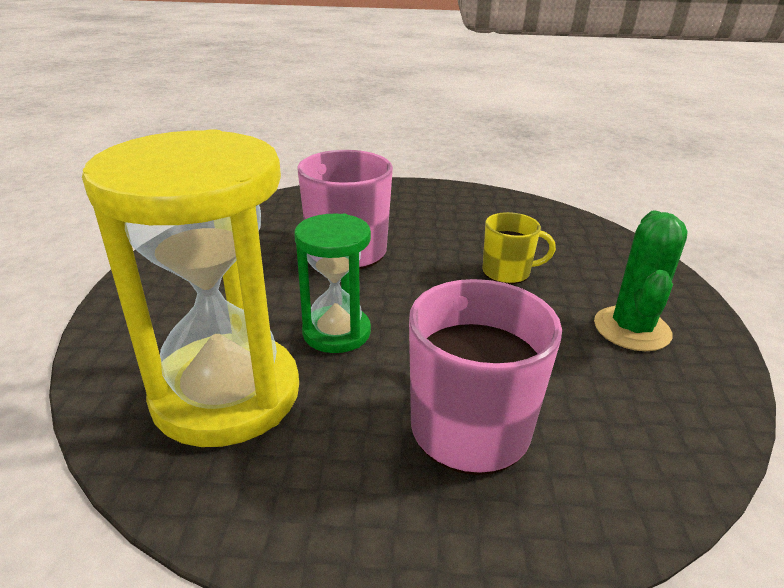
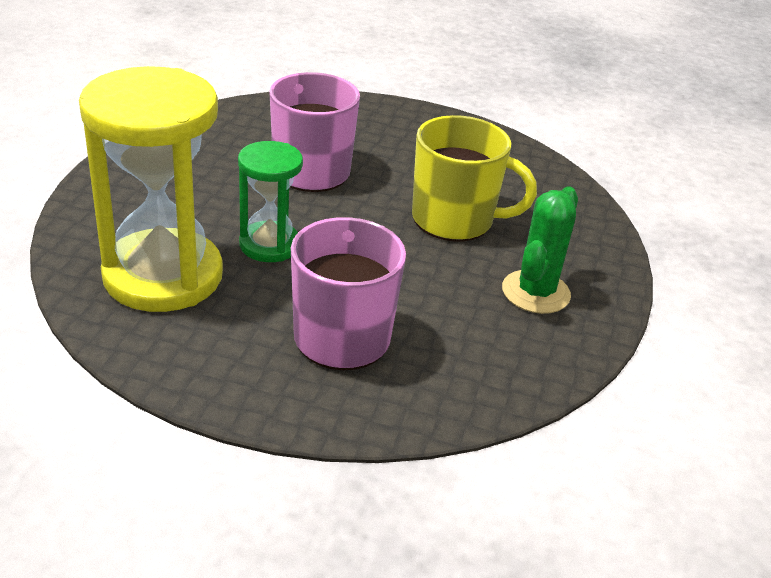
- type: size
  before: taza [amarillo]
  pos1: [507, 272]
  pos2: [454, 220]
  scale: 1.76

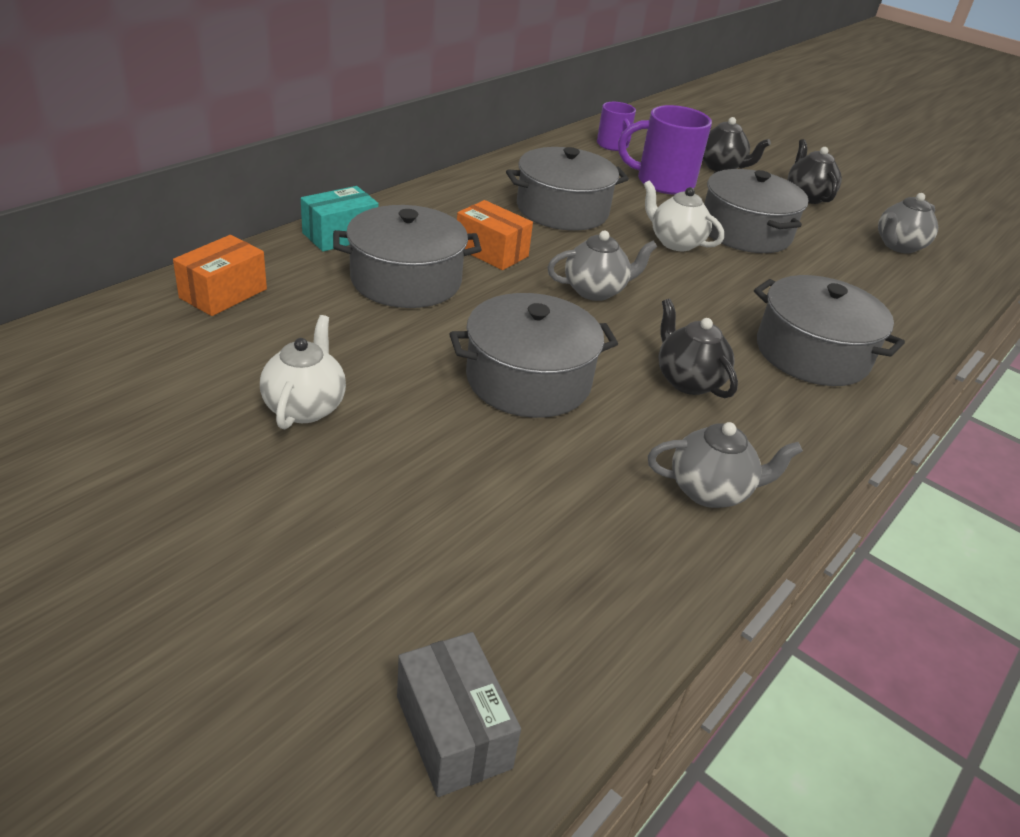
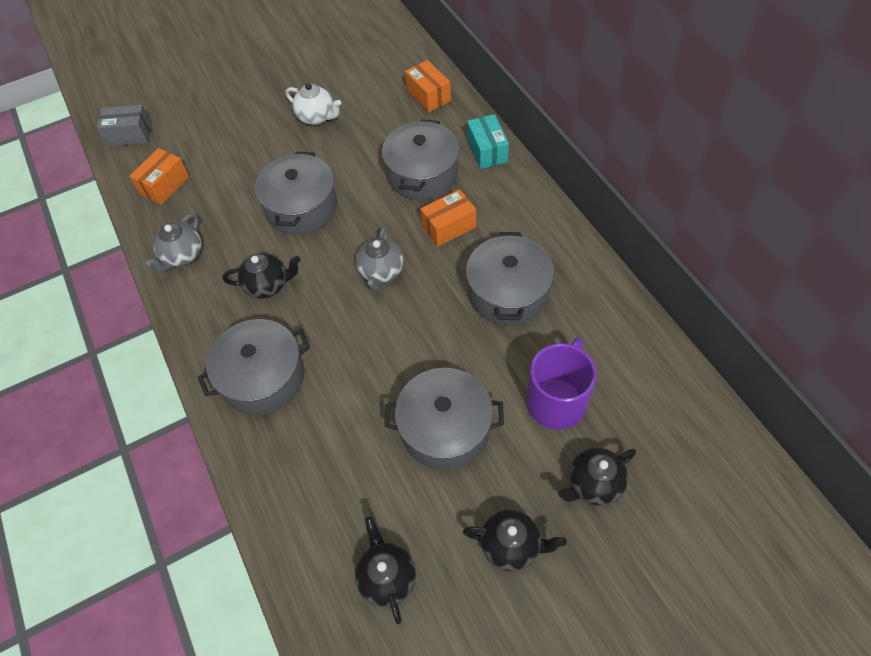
- type: appeared
  after: caja [naranja]
  pos2: [164, 185]
- type: colour
  before: tetera [gris]
  after: tetera [negro]
  pos1: [898, 246]
  pos2: [387, 577]
- type: missing
  before: taza [morado]
  pos1: [613, 145]
- type: missing
  before: tetera [blanco]
  pos1: [675, 242]

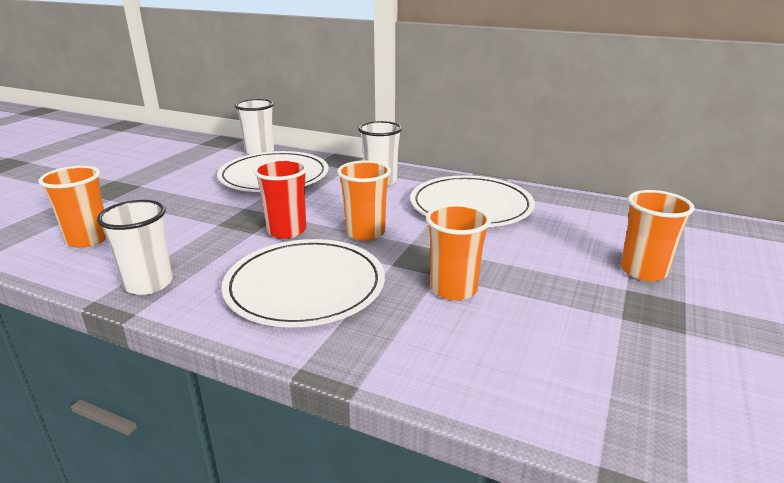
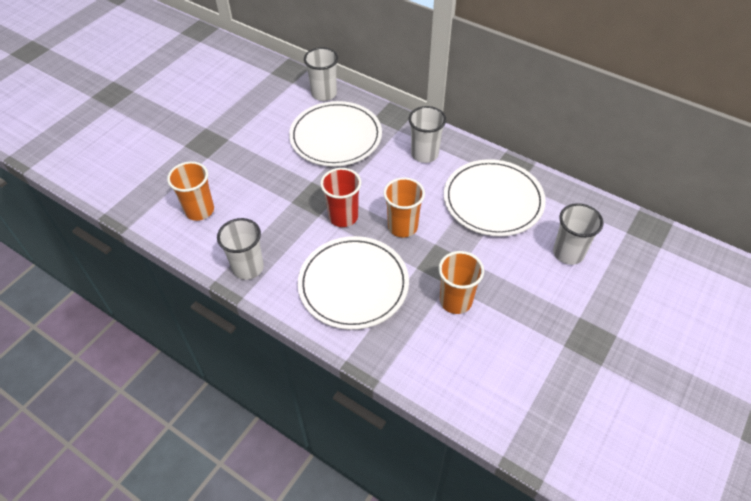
- type: appeared
  after: vaso [blanco]
  pos2: [568, 253]
- type: missing
  before: vaso [naranja]
  pos1: [643, 271]

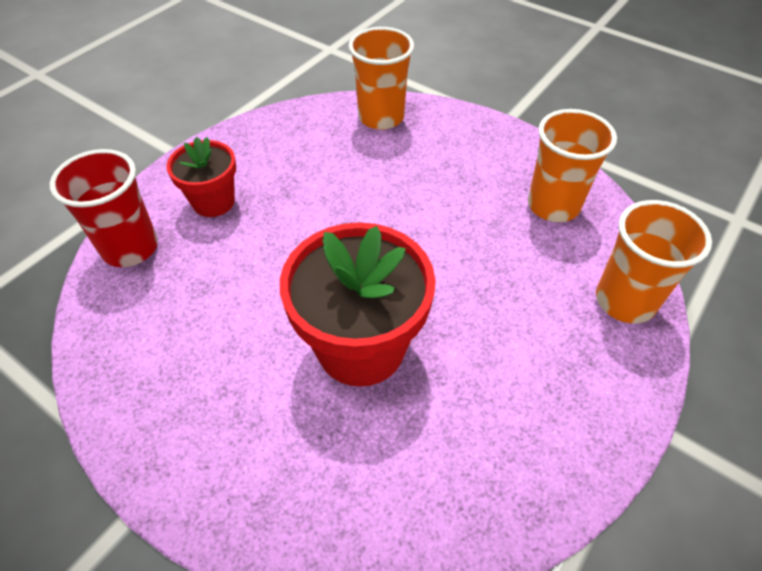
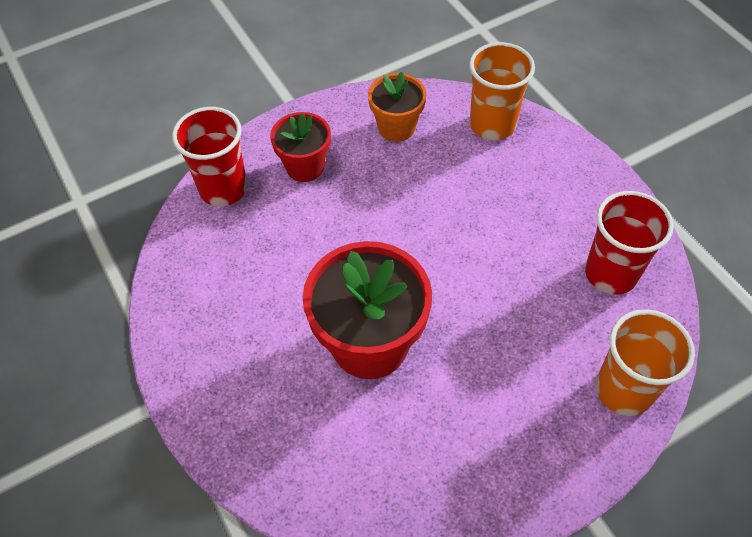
- type: appeared
  after: maceta [naranja]
  pos2: [396, 127]
- type: colour
  before: vaso [naranja]
  after: vaso [rojo]
  pos1: [553, 205]
  pos2: [611, 273]

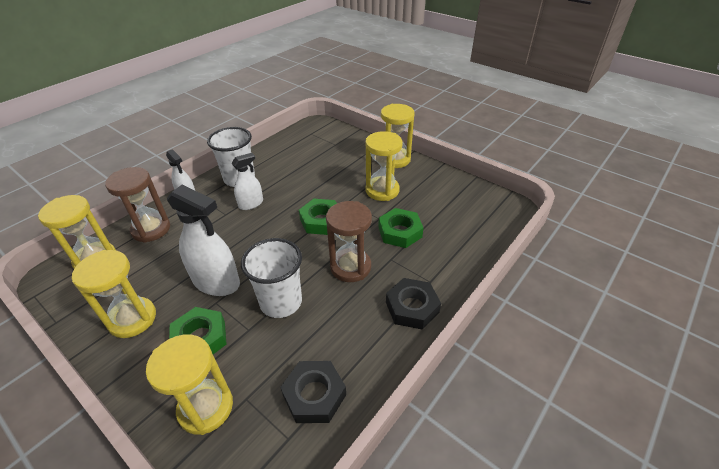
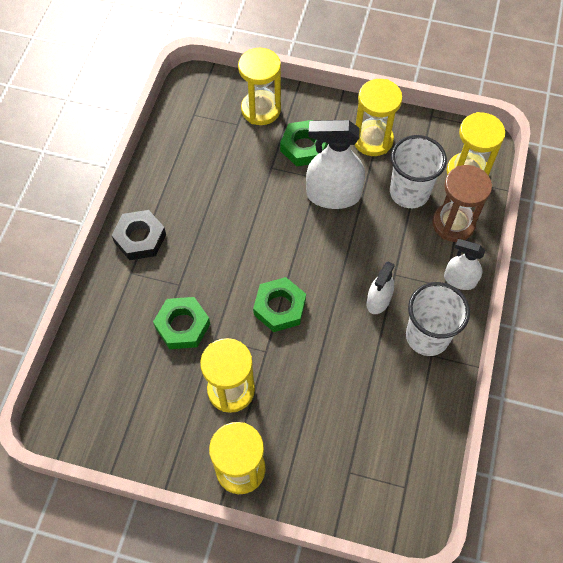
- type: relocated
  before: vaso [blanco]
  pos1: [281, 302]
  pos2: [409, 192]
- type: missing
  before: tuerca [negro]
  pos1: [314, 395]
- type: missing
  before: reloj de arena [marrón]
  pos1: [350, 267]

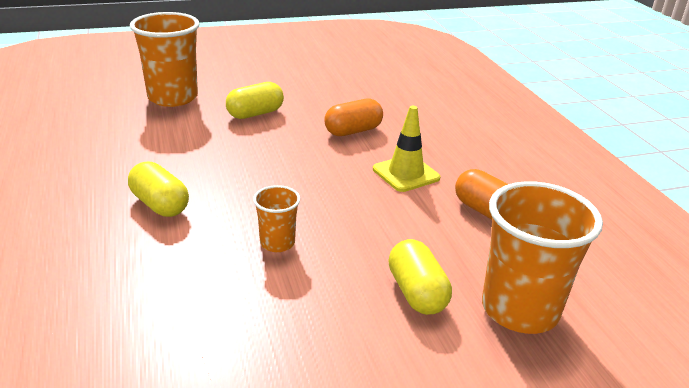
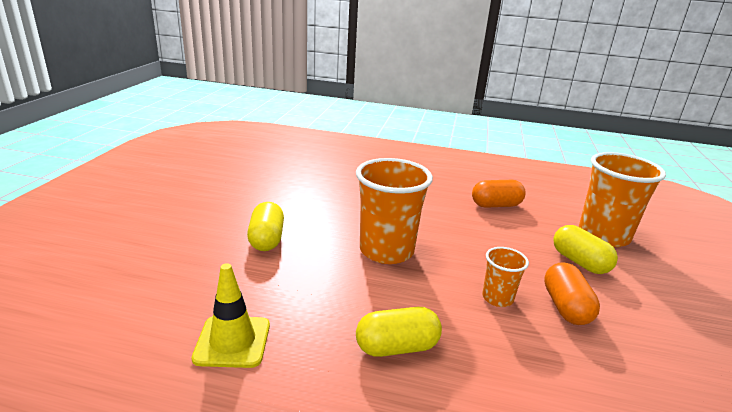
- type: relocated
  before: cono de tráfico [amarillo]
  pos1: [406, 173]
  pos2: [232, 341]
- type: relocated
  before: vaso [naranja]
  pos1: [173, 97]
  pos2: [386, 251]
- type: relocated
  before: cápsula [naranja]
  pos1: [353, 131]
  pos2: [565, 307]
- type: spun
  before: cápsula [amarillo]
  pos1: [416, 293]
  pos2: [579, 262]
  turn: 45

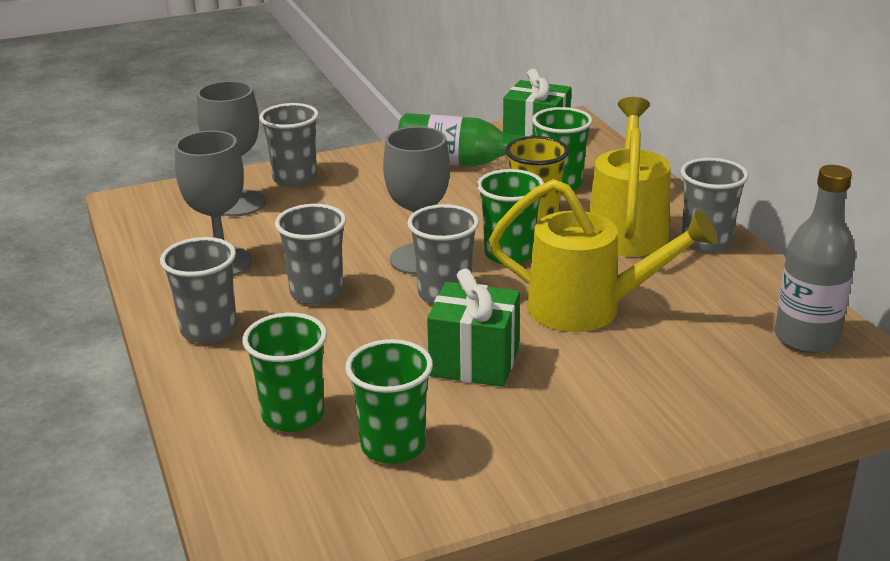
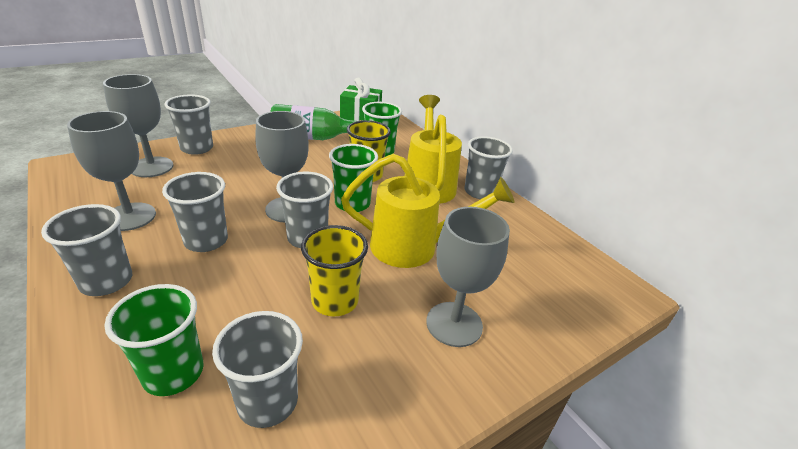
- type: colour
  before: vaso [verde]
  after: vaso [gris]
  pos1: [393, 446]
  pos2: [268, 402]
- type: exchanged
  before: regalo [verde]
  after: vaso [amarillo]
  pos1: [474, 362]
  pos2: [335, 301]
- type: appeared
  after: copa [gris]
  pos2: [454, 324]
- type: missing
  before: botella [gris]
  pos1: [806, 338]

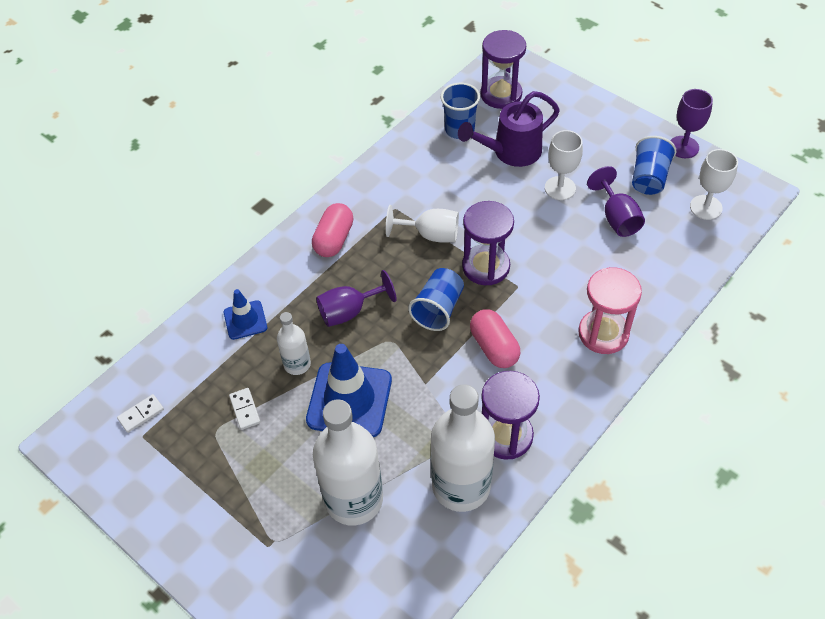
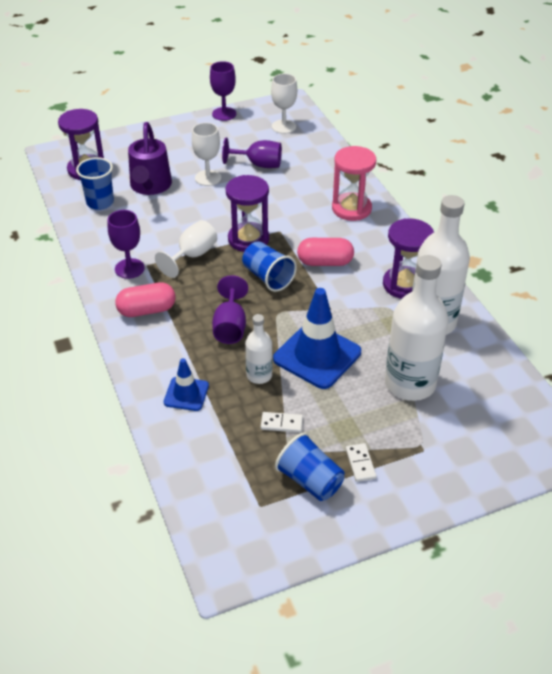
- type: appeared
  after: copa [morado]
  pos2: [129, 268]
- type: spun
  before: cápsula [rosa]
  pos1: [334, 239]
  pos2: [147, 310]
  turn: -60
- type: relocated
  before: vaso [azul]
  pos1: [649, 178]
  pos2: [310, 480]
- type: relocated
  before: ficha de dominó [blanco]
  pos1: [141, 414]
  pos2: [360, 463]

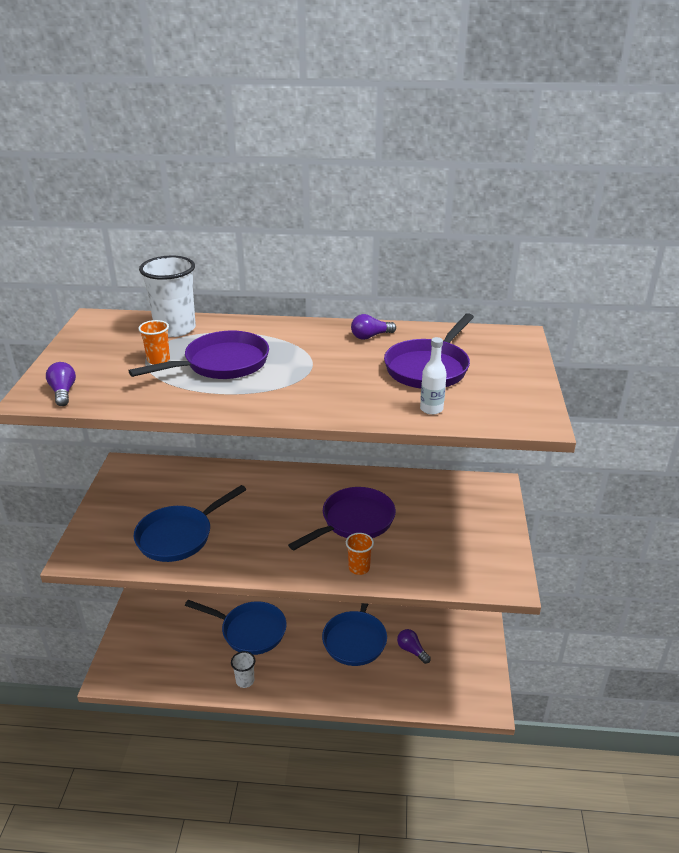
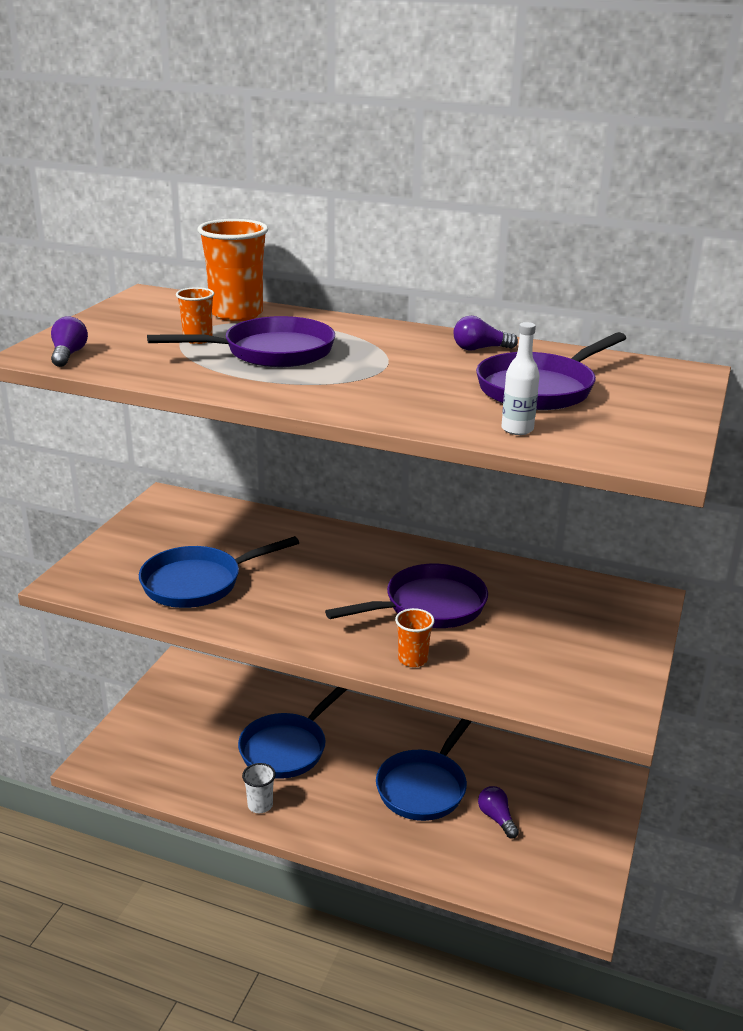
- type: colour
  before: vaso [blanco]
  after: vaso [naranja]
  pos1: [175, 329]
  pos2: [236, 314]
- type: spun
  before: sartén [azul]
  pos1: [249, 631]
  pos2: [287, 748]
  turn: 90

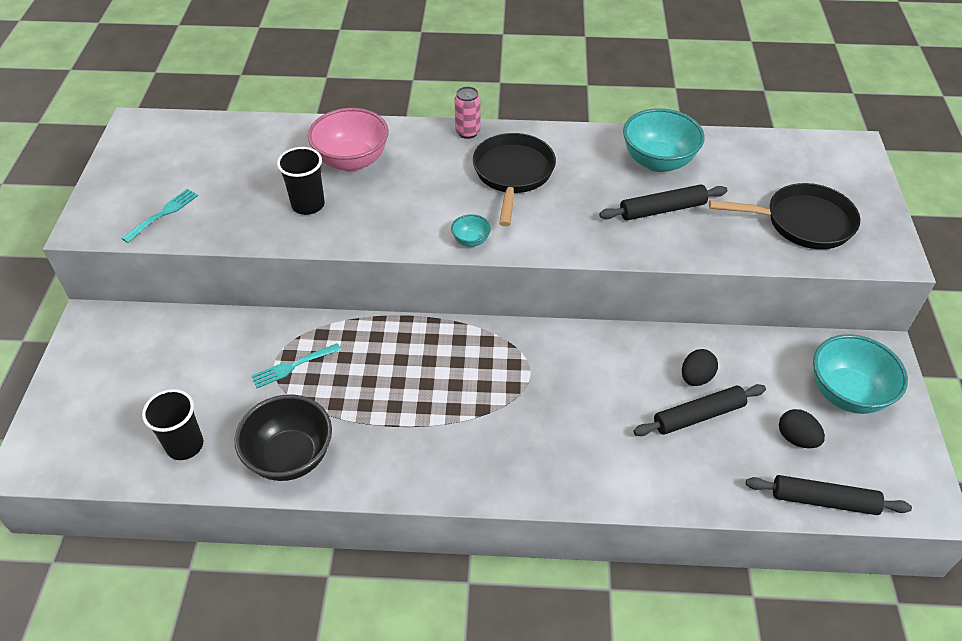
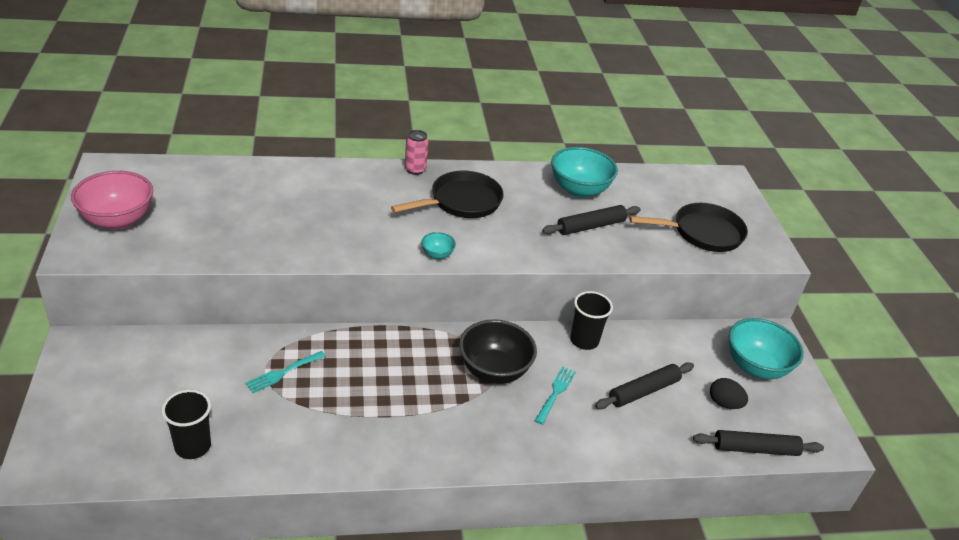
- type: relocated
  before: cuenco [rosa]
  pos1: [352, 161]
  pos2: [118, 220]
- type: spun
  before: sartén [negro]
  pos1: [513, 174]
  pos2: [461, 202]
  turn: 60
- type: relocated
  before: cuenco [negro]
  pos1: [290, 457]
  pos2: [494, 371]
- type: relocated
  before: tenedor [turquesa]
  pos1: [163, 214]
  pos2: [555, 393]
- type: relocated
  before: vaso [negro]
  pos1: [308, 205]
  pos2: [584, 340]
- type: missing
  before: huevo [negro]
  pos1: [696, 378]

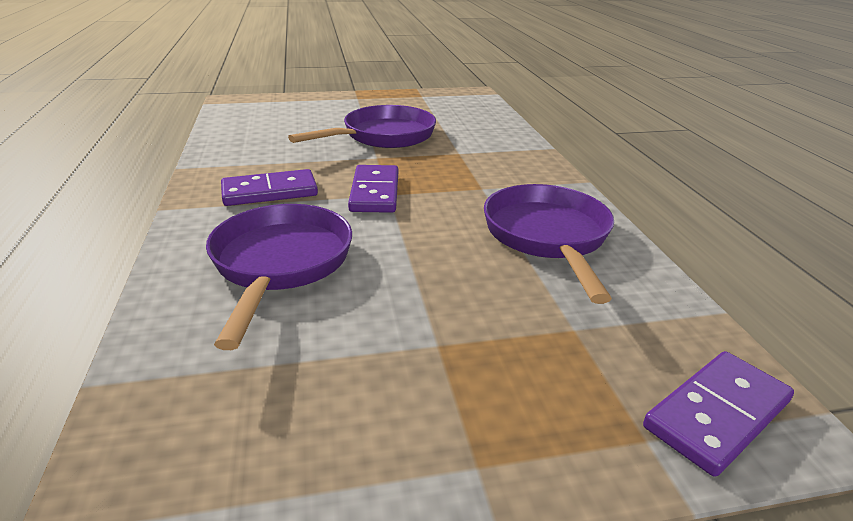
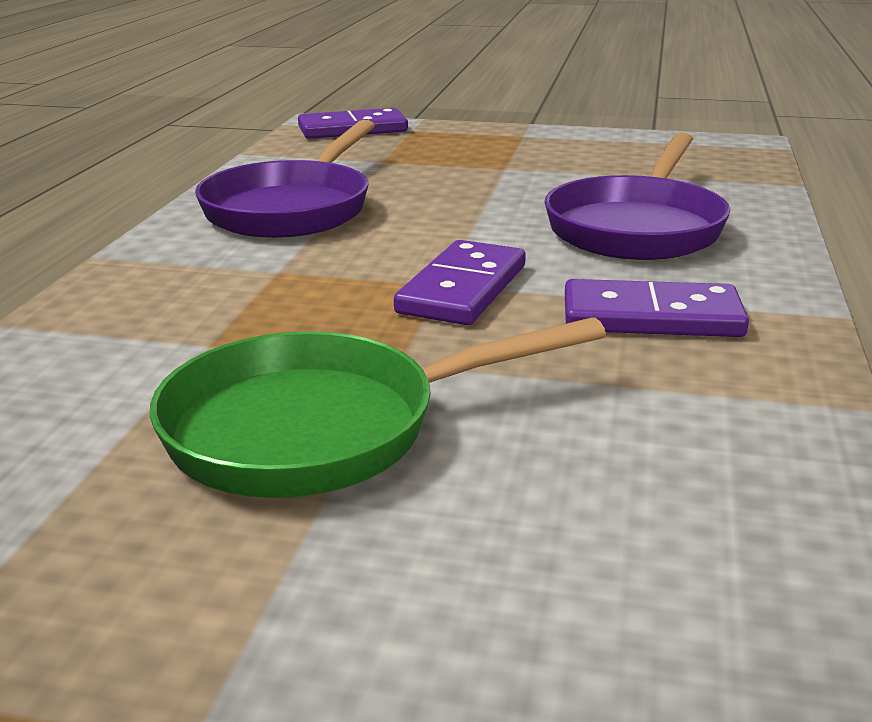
- type: colour
  before: sartén [morado]
  after: sartén [verde]
  pos1: [383, 136]
  pos2: [322, 429]

